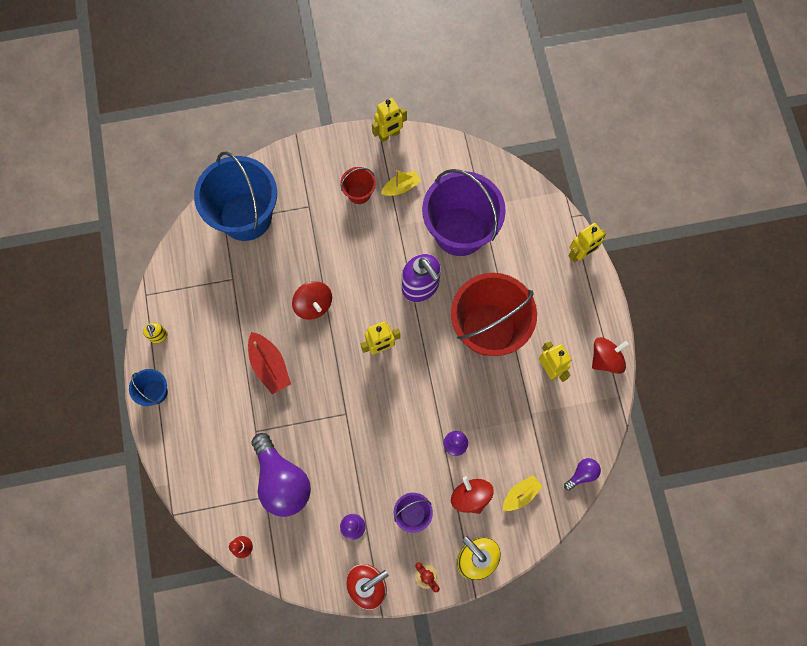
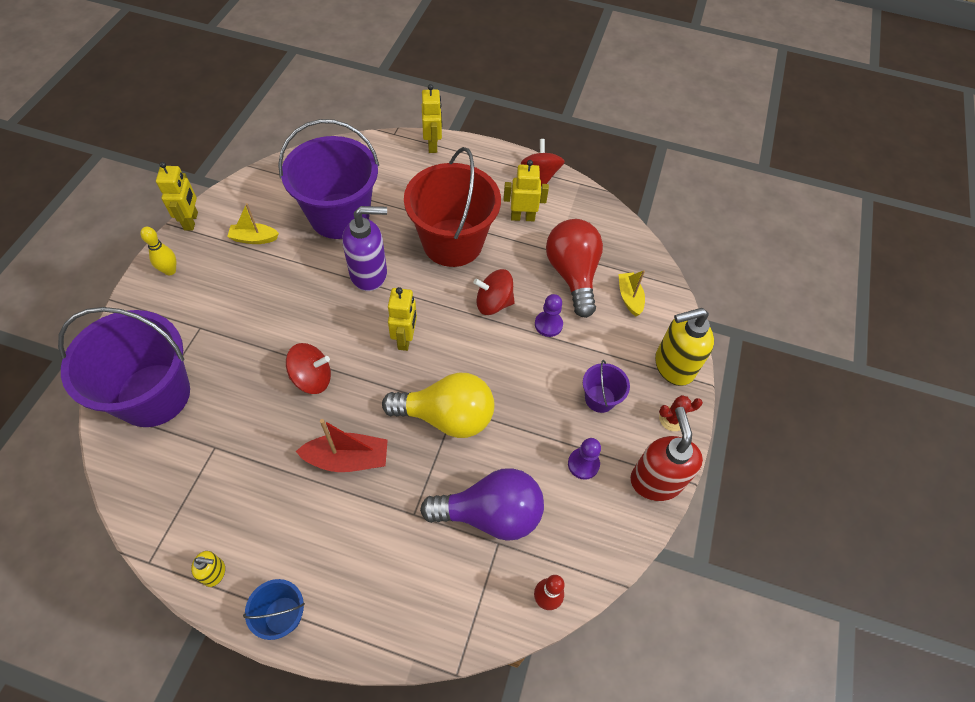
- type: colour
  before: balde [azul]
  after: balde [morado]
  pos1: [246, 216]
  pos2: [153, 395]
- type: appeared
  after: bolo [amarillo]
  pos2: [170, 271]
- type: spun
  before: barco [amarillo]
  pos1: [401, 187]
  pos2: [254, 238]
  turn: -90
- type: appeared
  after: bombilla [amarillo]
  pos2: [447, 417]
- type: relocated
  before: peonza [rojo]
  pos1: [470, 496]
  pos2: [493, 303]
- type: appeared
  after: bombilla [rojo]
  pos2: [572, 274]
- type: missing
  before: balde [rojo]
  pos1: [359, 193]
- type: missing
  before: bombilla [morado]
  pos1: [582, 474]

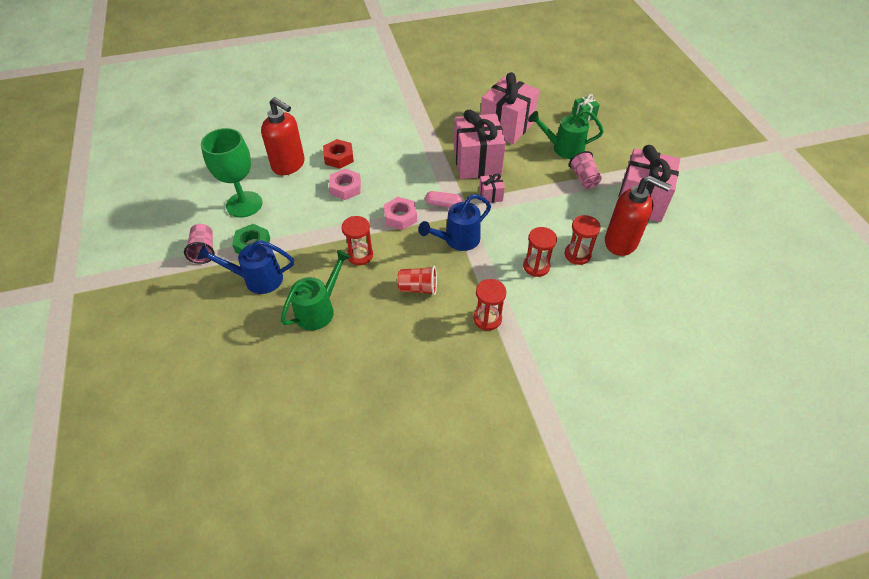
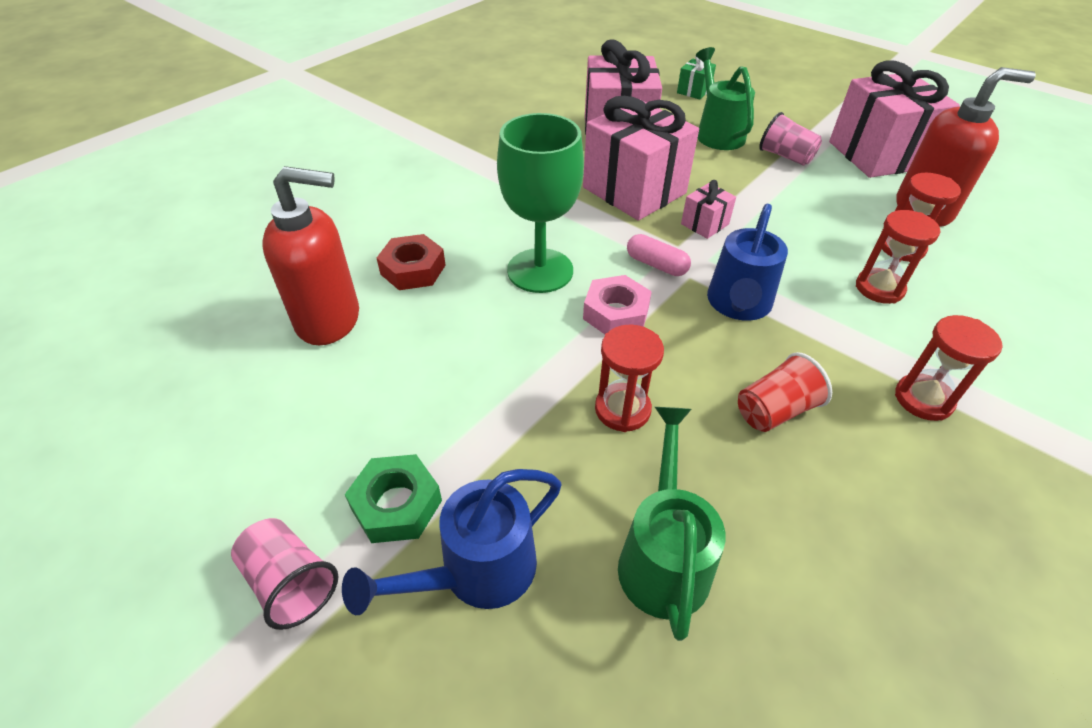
- type: relocated
  before: copa [verde]
  pos1: [244, 204]
  pos2: [540, 270]
- type: spun
  before: cápsula [rosa]
  pos1: [443, 204]
  pos2: [656, 265]
  turn: 60
- type: spun
  before: regadera [verde]
  pos1: [563, 148]
  pos2: [717, 133]
  turn: 105
- type: missing
  before: tuerca [rosa]
  pos1: [345, 188]

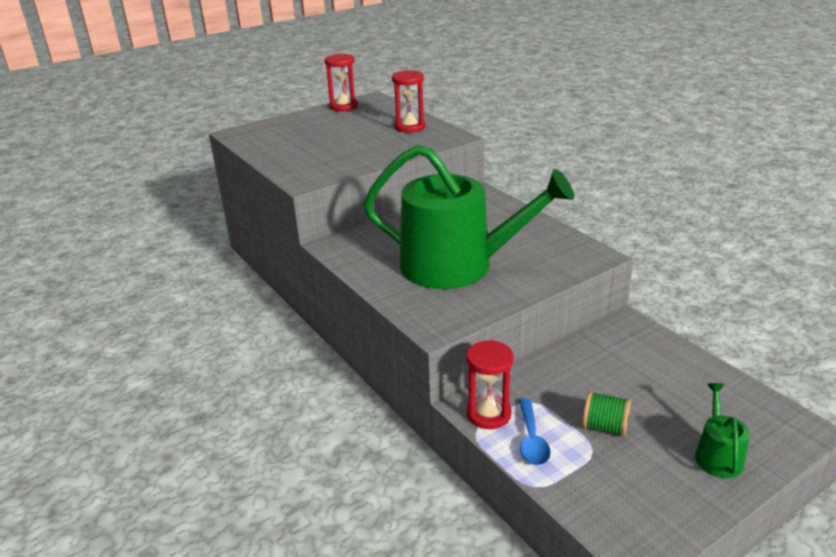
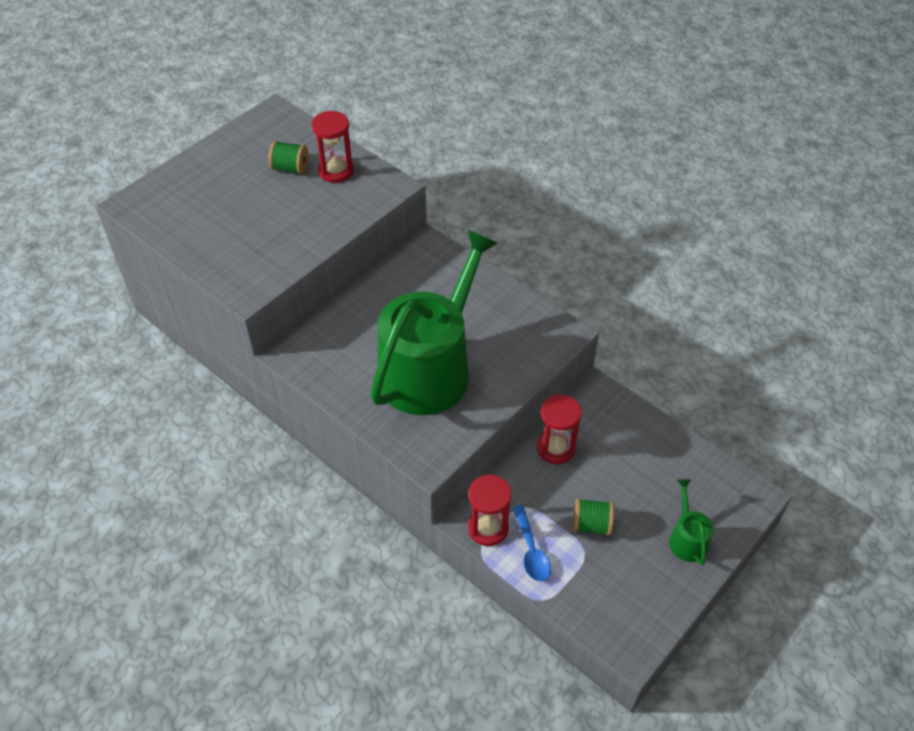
- type: appeared
  after: carrete [verde]
  pos2: [290, 168]
- type: spun
  before: regadera [verde]
  pos1: [457, 266]
  pos2: [430, 368]
  turn: -60
- type: relocated
  before: reloj de arena [rojo]
  pos1: [343, 106]
  pos2: [555, 448]

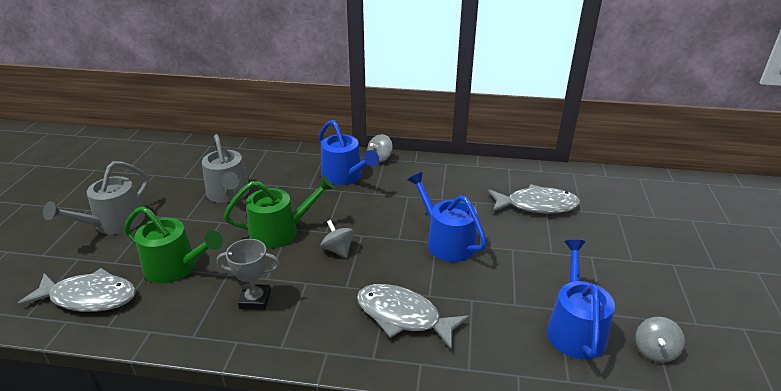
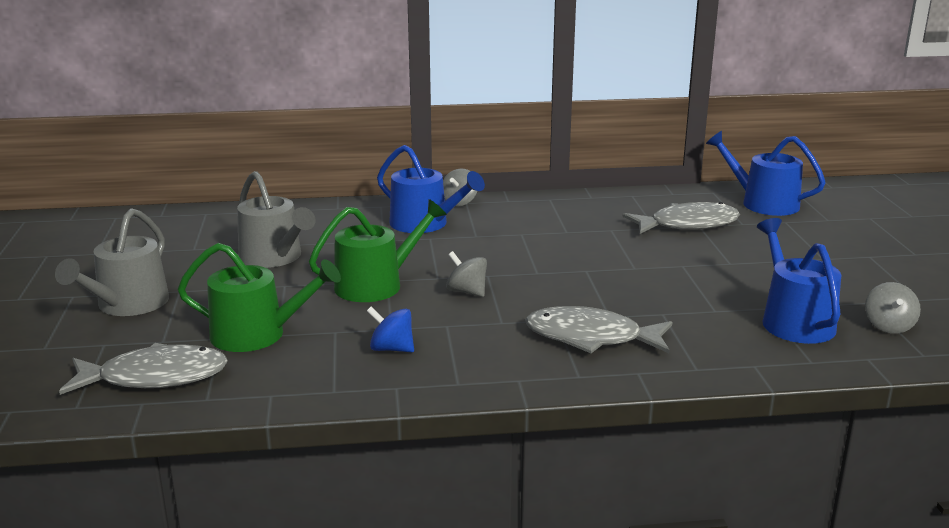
- type: exchanged
  before: trofeo [gris]
  after: peonza [azul]
  pos1: [255, 300]
  pos2: [391, 349]
- type: relocated
  before: regadera [azul]
  pos1: [446, 241]
  pos2: [763, 203]

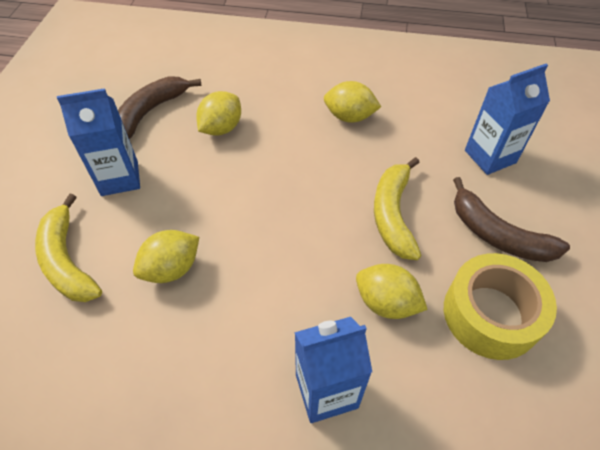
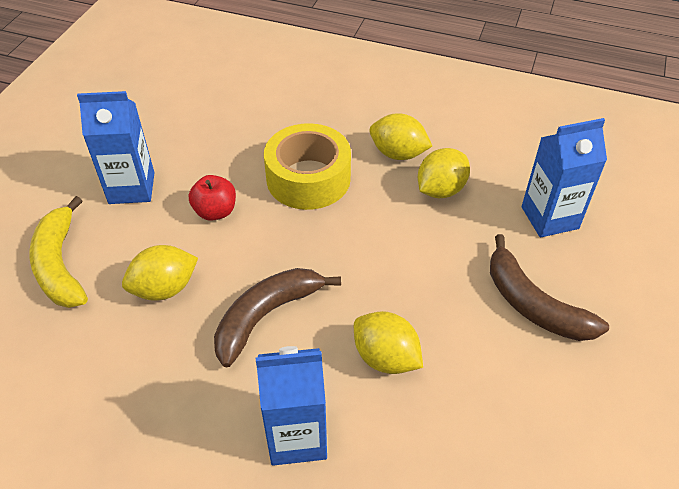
- type: appeared
  after: manzana [rojo]
  pos2: [215, 211]
- type: relocated
  before: plátano [marrón]
  pos1: [150, 112]
  pos2: [266, 316]
- type: relocated
  before: cinta adhesiva [amarillo]
  pos1: [490, 314]
  pos2: [308, 178]
- type: relocated
  before: limón [amarillo]
  pos1: [221, 128]
  pos2: [440, 190]
- type: missing
  before: plátano [amarillo]
  pos1: [393, 214]

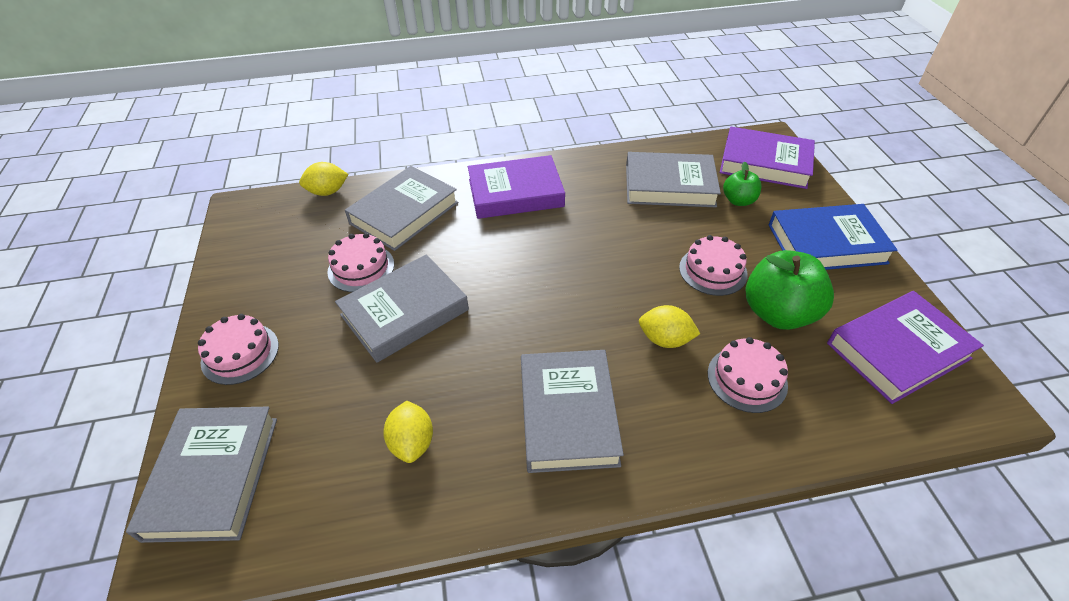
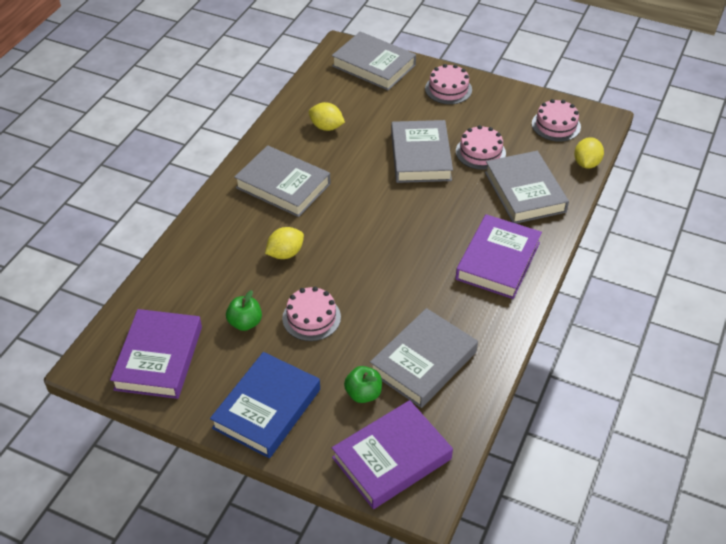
- type: size
  before: manzana [verde]
  pos1: [778, 313]
  pos2: [245, 323]
  scale: 0.55
- type: relocated
  before: tarta [rosa]
  pos1: [747, 379]
  pos2: [556, 125]

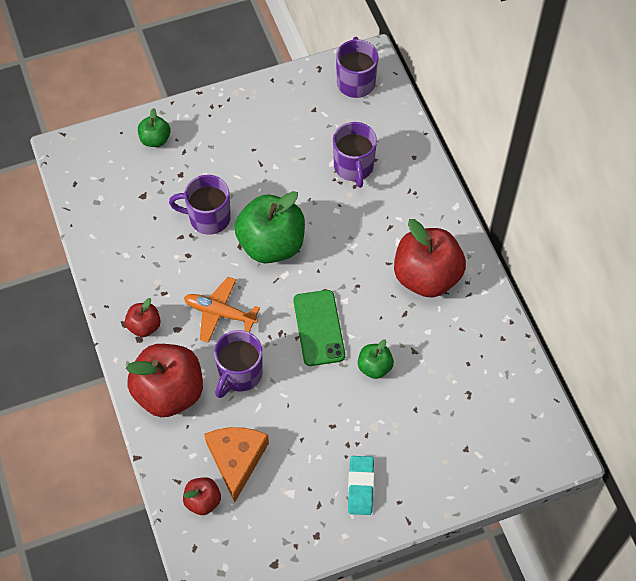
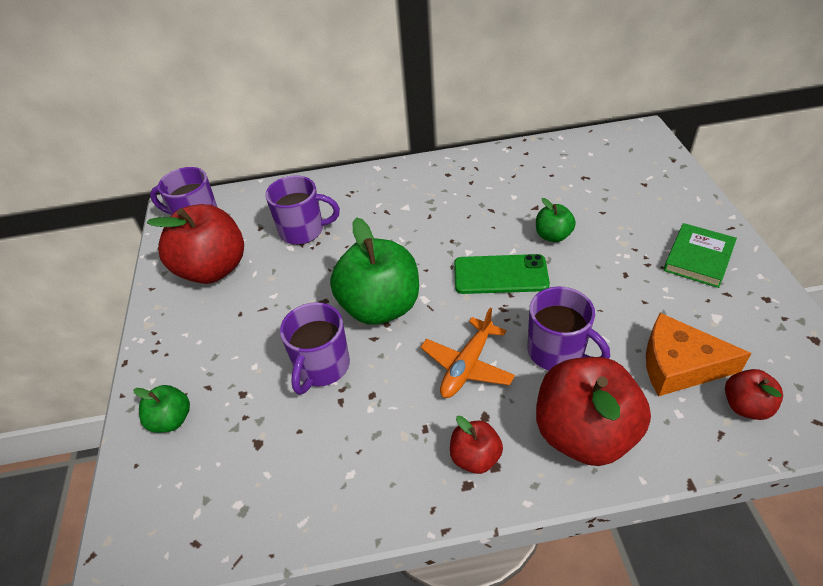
- type: relocated
  before: manzana [rojo]
  pos1: [426, 276]
  pos2: [213, 269]
- type: exchanged
  before: goma de borrar [turquesa]
  after: libro [verde]
  pos1: [360, 487]
  pos2: [698, 258]

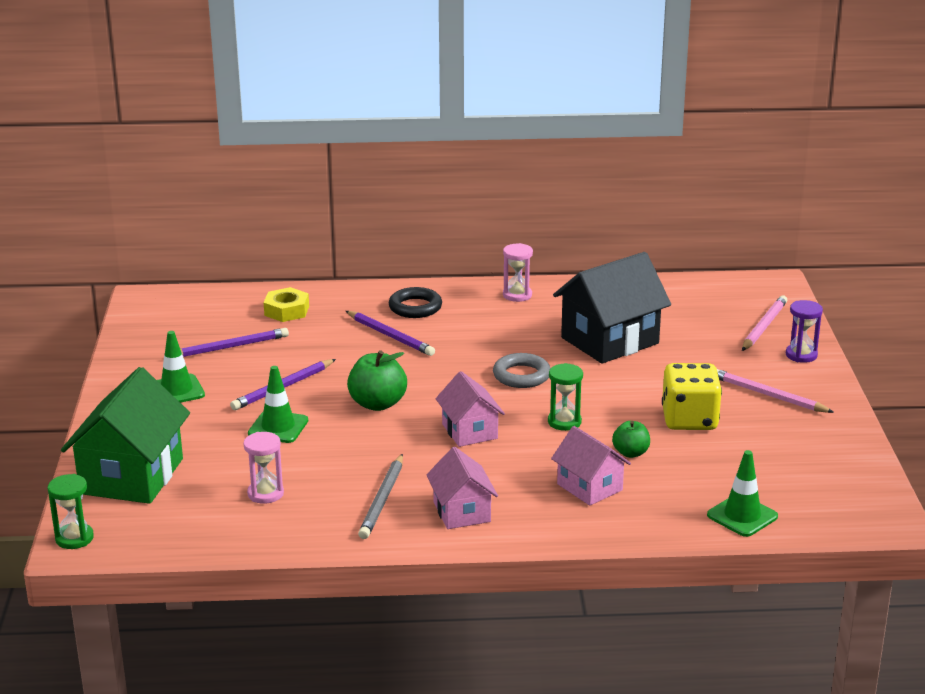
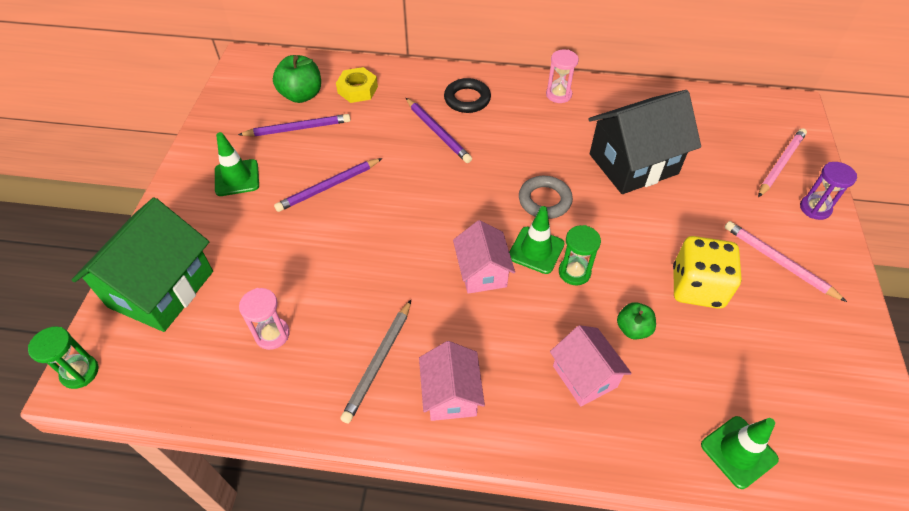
- type: relocated
  before: manzana [verde]
  pos1: [377, 404]
  pos2: [301, 95]
- type: relocated
  before: cono de tráfico [verde]
  pos1: [278, 427]
  pos2: [536, 250]

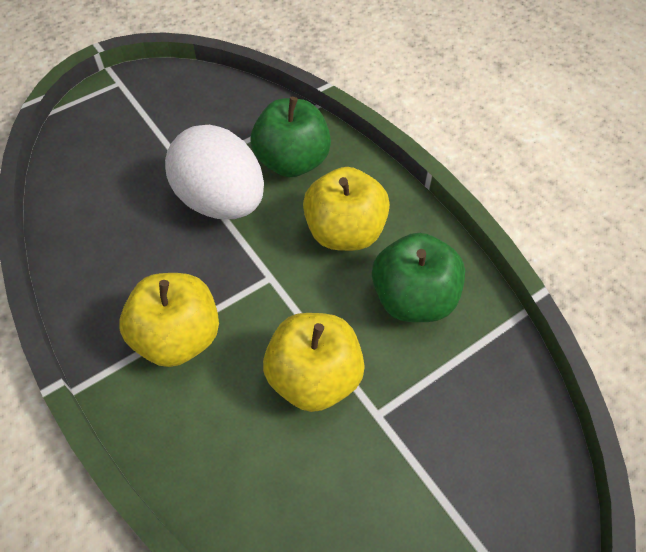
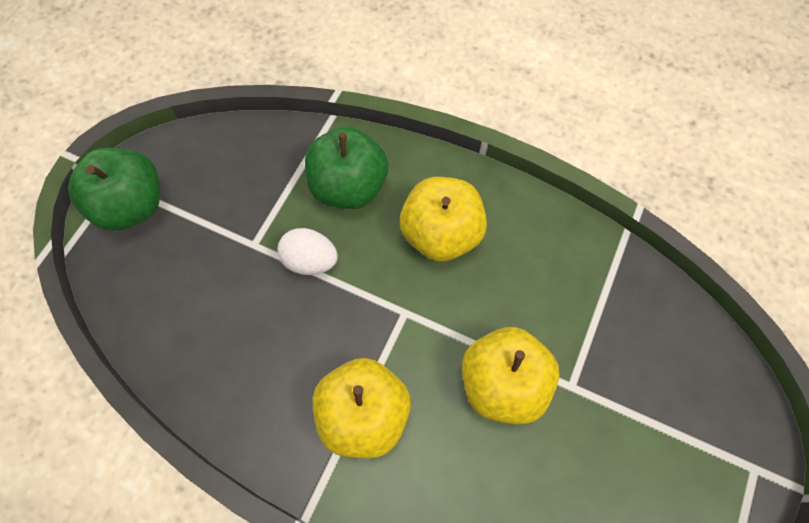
- type: relocated
  before: manzana [verde]
  pos1: [413, 299]
  pos2: [132, 206]
- type: size
  before: huevo [blanco]
  pos1: [221, 201]
  pos2: [310, 261]
  scale: 0.52

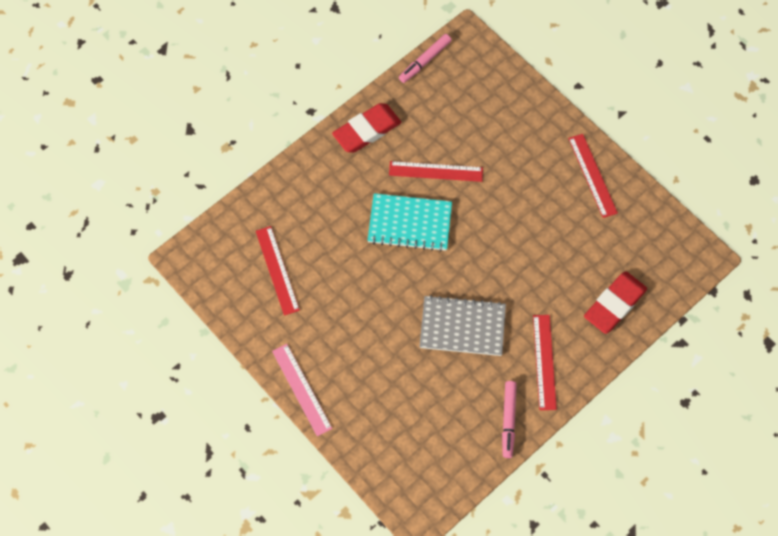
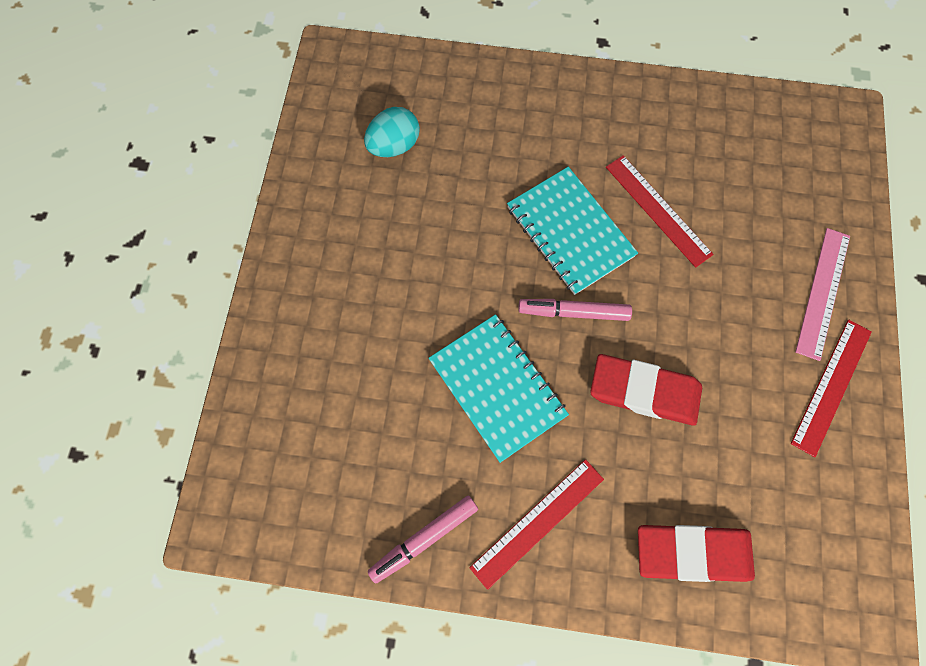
- type: exchanged
  before: regla [rojo]
  after: huevo [turquesa]
  pos1: [277, 270]
  pos2: [394, 146]
- type: colour
  before: cuaderno [gris]
  after: cuaderno [turquesa]
  pos1: [462, 327]
  pos2: [497, 387]
- type: relocated
  before: rotulador [rosa]
  pos1: [425, 61]
  pos2: [573, 312]
- type: relocated
  before: goma de borrar [rojo]
  pos1: [367, 130]
  pos2: [644, 391]
- type: relocated
  before: regla [rosa]
  pos1: [301, 389]
  pos2: [822, 292]

